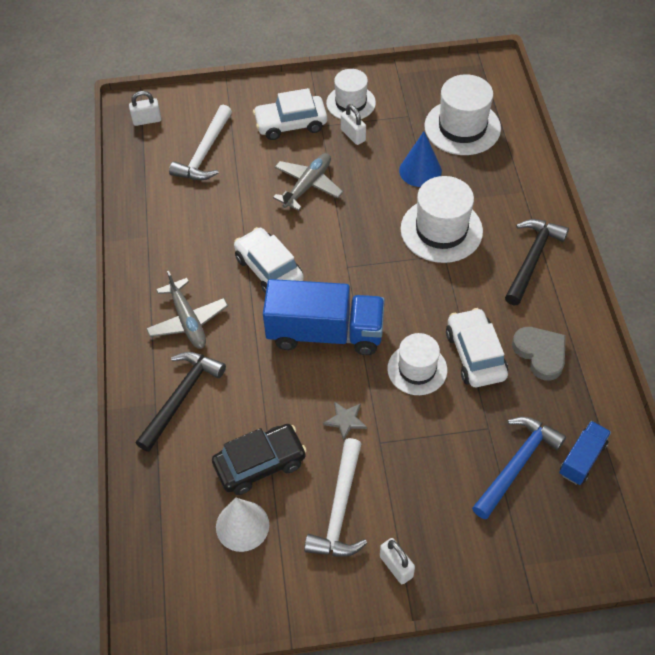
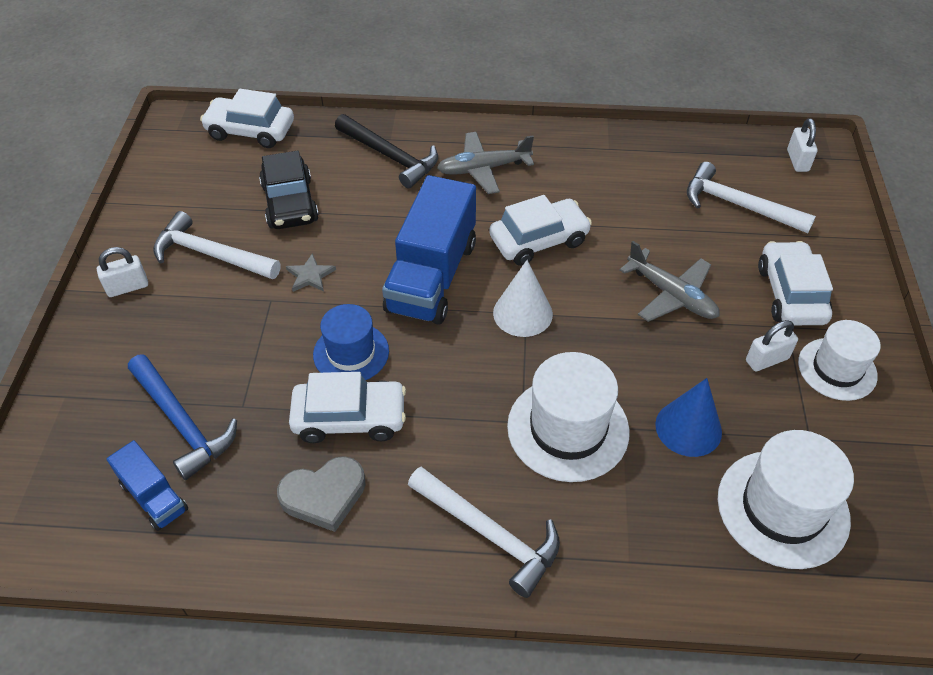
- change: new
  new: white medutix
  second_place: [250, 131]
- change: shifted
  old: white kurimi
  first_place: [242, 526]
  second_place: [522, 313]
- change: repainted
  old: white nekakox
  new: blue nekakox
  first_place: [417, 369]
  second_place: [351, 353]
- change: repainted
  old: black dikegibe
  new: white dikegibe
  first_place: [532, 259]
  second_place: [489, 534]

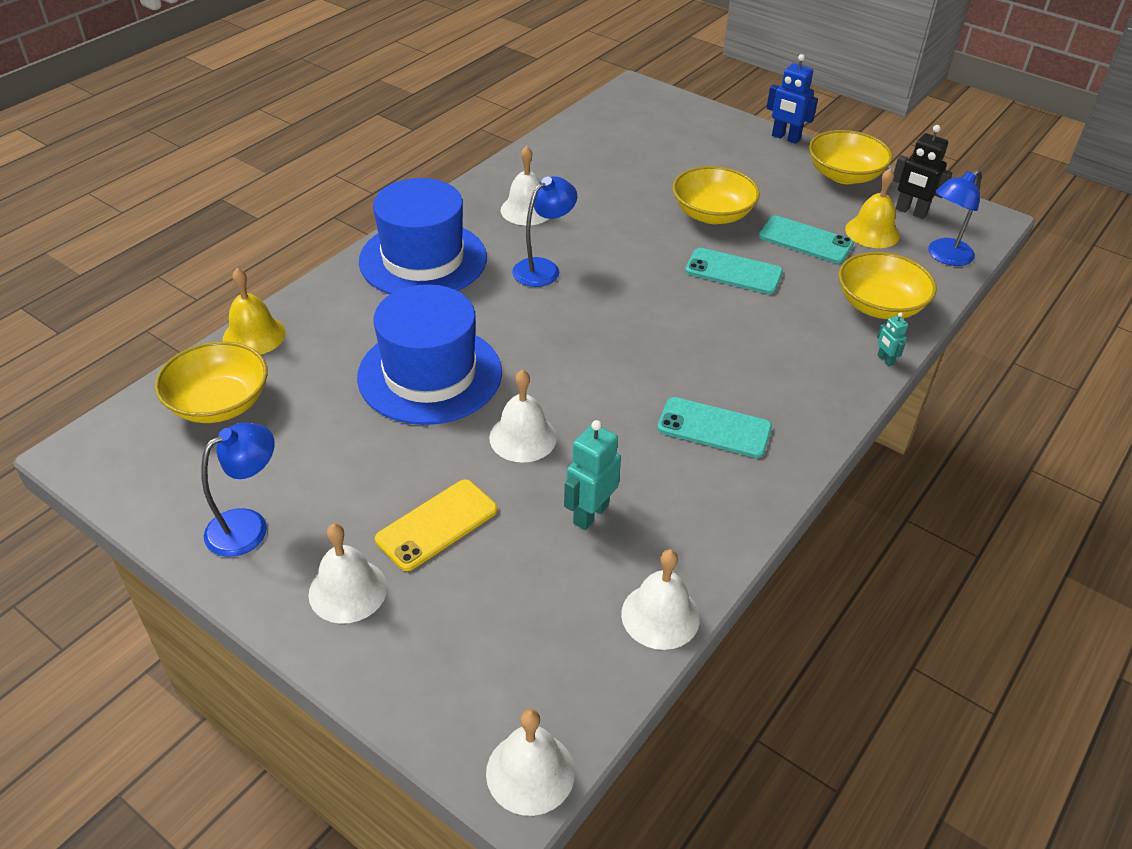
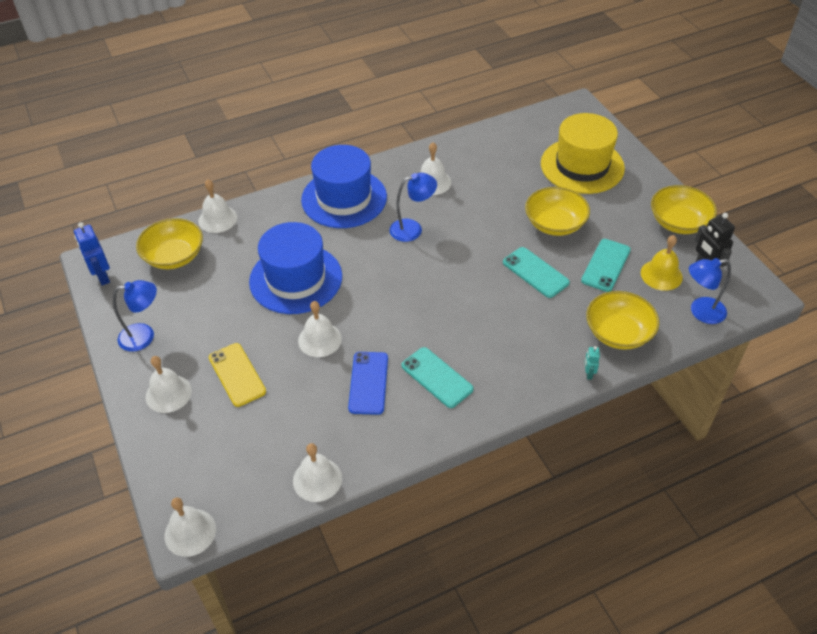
- change: gone
  old: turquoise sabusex
  first_place: [590, 514]
- change: new
  new: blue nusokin
  second_place: [368, 383]
- change: new
  new: yellow nekakox
  second_place: [582, 166]
- change: shifted
  old: blue sabusex
  first_place: [785, 138]
  second_place: [102, 277]
- change: repainted
  old: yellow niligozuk
  new: white niligozuk
  first_place: [254, 335]
  second_place: [217, 219]
- change: rotated
  old: yellow nusokin
  first_place: [437, 525]
  second_place: [237, 374]
  degrees: 75
- change: rotated
  old: turquoise nusokin
  first_place: [805, 240]
  second_place: [606, 265]
  degrees: 60

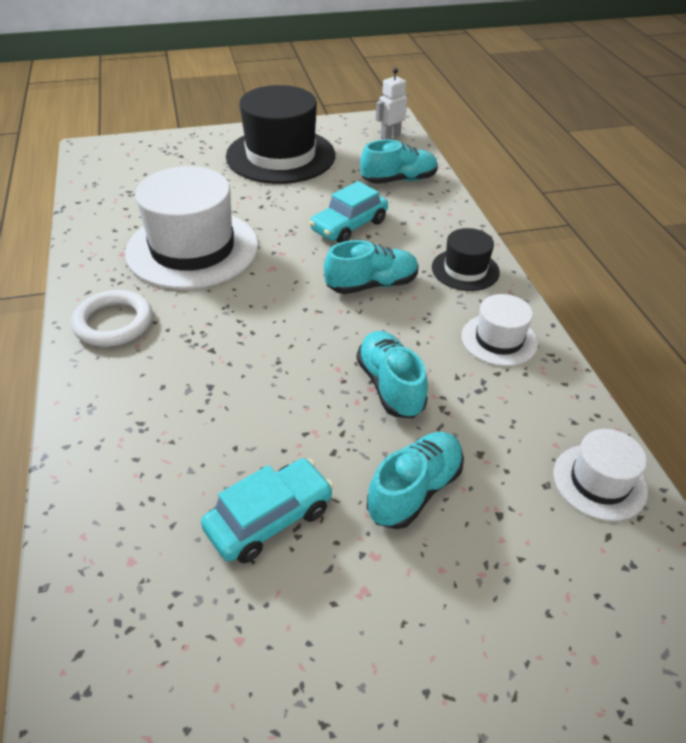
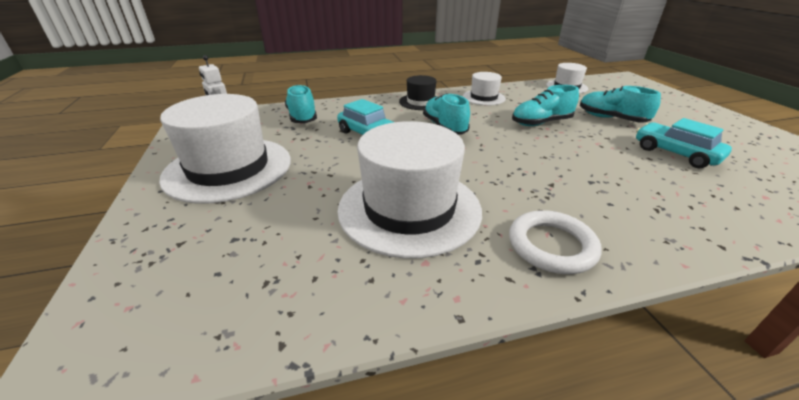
- change: repainted
  old: black nekakox
  new: white nekakox
  first_place: [280, 156]
  second_place: [228, 168]

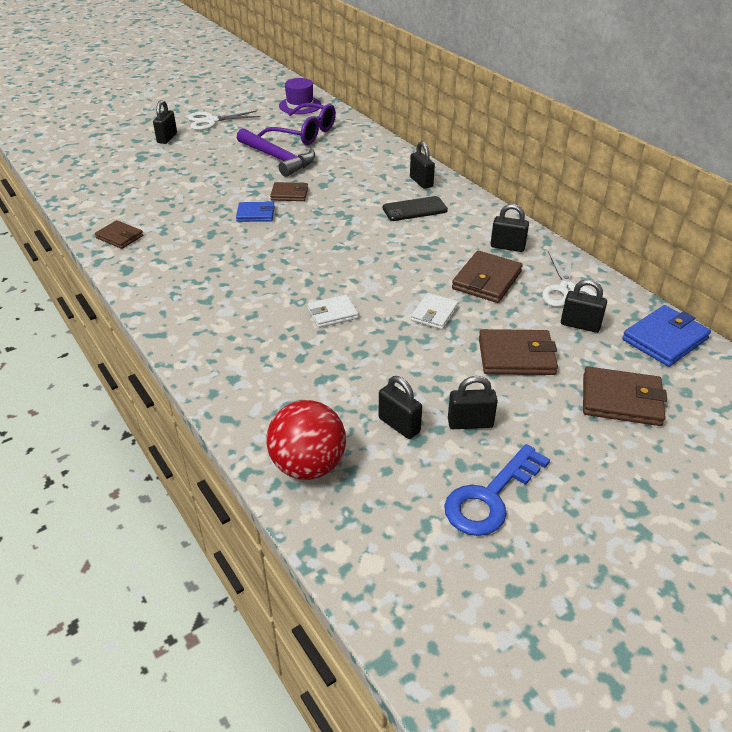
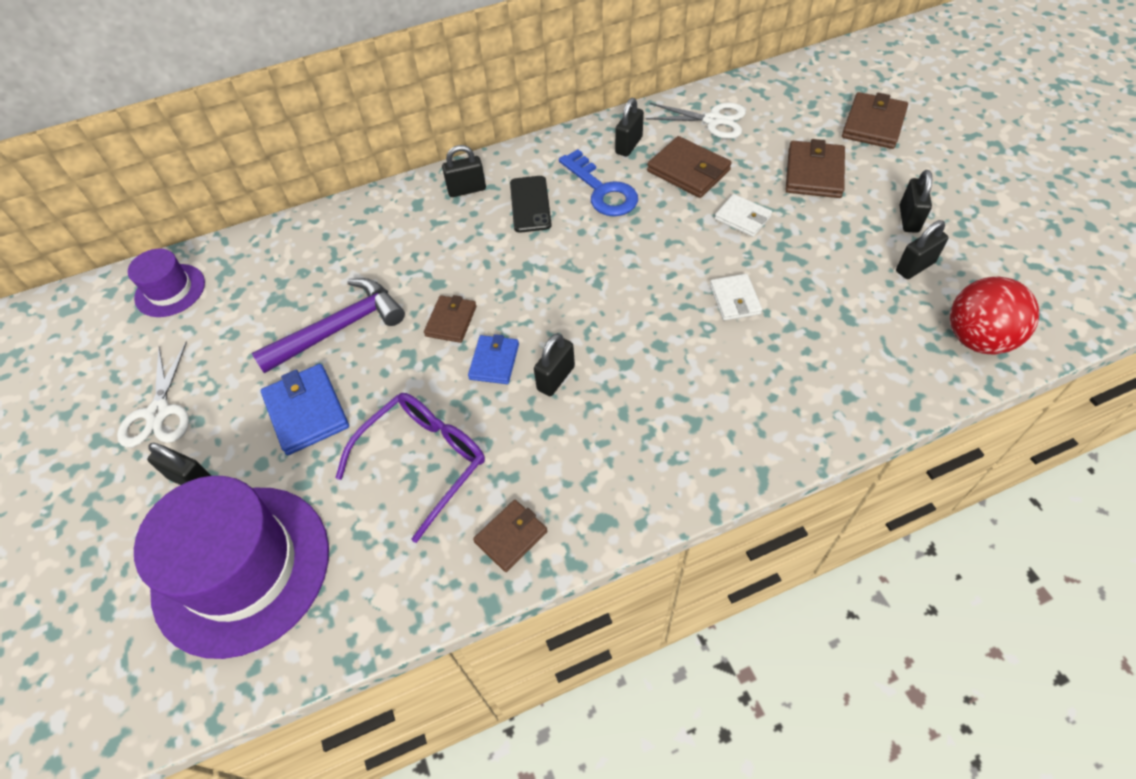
- change: new
  new: purple nekakox
  second_place: [242, 568]
- change: shifted
  old: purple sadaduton
  first_place: [304, 133]
  second_place: [423, 461]
- change: shifted
  old: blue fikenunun
  first_place: [490, 497]
  second_place: [602, 190]
- change: shifted
  old: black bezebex
  first_place: [580, 325]
  second_place: [556, 378]
- change: shifted
  old: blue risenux
  first_place: [665, 339]
  second_place: [307, 411]

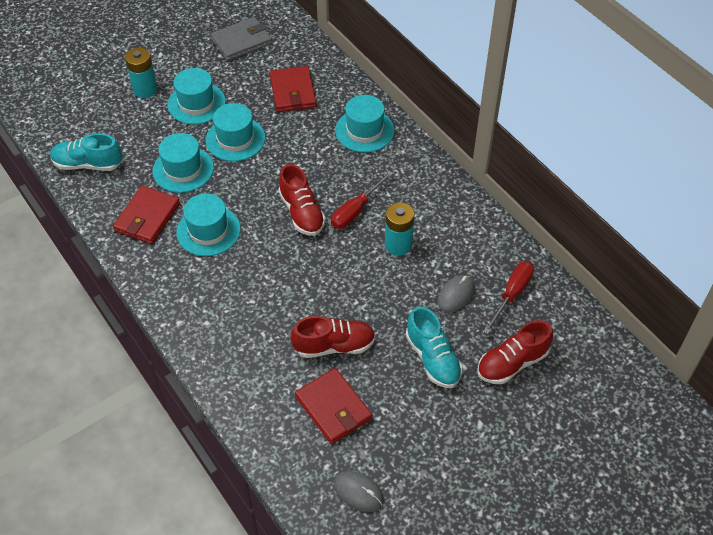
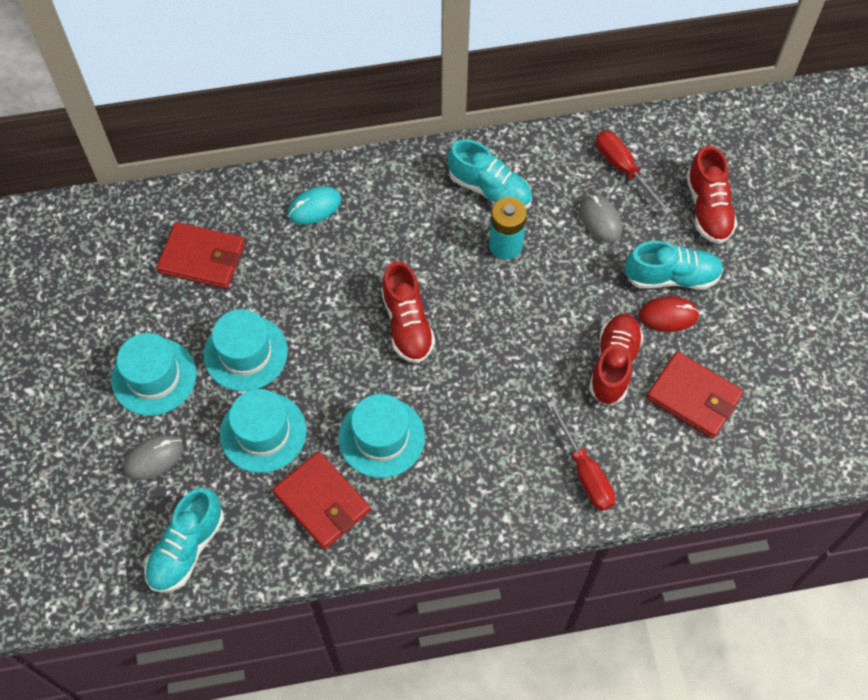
- change: gone
  old: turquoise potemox
  first_place: [145, 89]
- change: gone
  old: grey risenux
  first_place: [241, 41]
- change: new
  new: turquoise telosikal
  second_place: [489, 189]
- change: new
  new: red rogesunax
  second_place: [668, 315]
- change: shifted
  old: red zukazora
  first_place: [355, 210]
  second_place: [585, 472]
- change: shifted
  old: grey rogesunax
  first_place: [358, 492]
  second_place: [154, 458]
- change: swapped
  old: turquoise nekakox
  new: turquoise rogesunax
  first_place: [364, 130]
  second_place: [314, 207]
- change: rotated
  old: red telosikal
  first_place: [302, 212]
  second_place: [407, 324]
  degrees: 75
- change: rotated
  old: red risenux
  first_place: [333, 408]
  second_place: [693, 397]
  degrees: 45

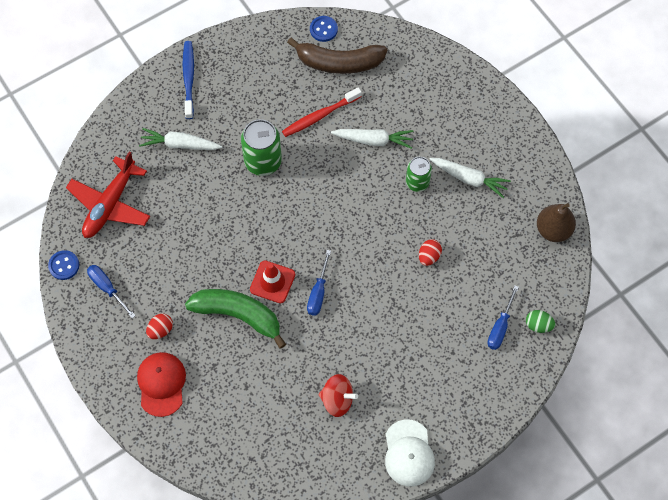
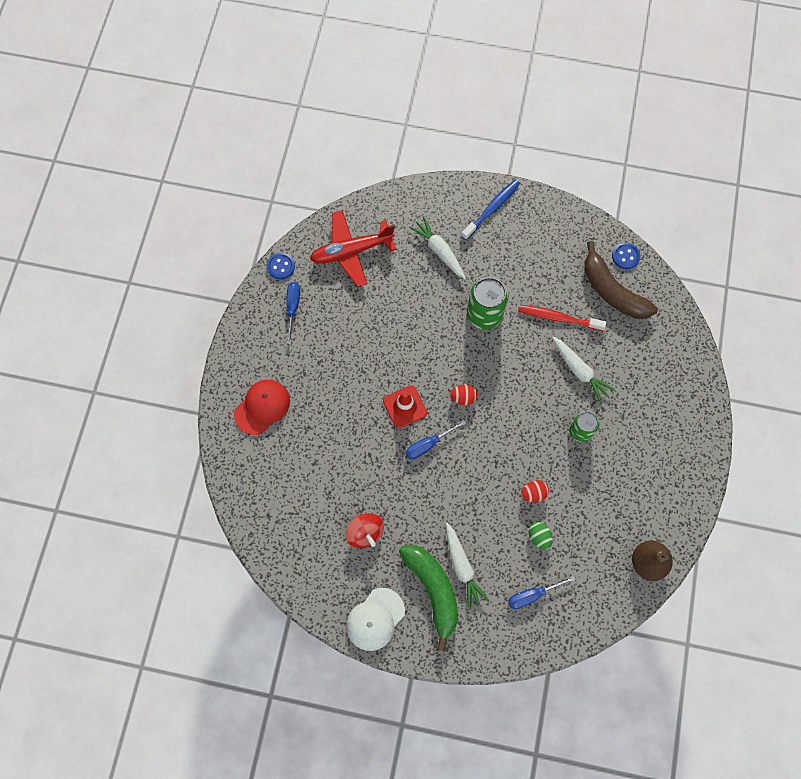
- change: shifted
  old: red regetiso
  first_place: [160, 330]
  second_place: [463, 397]
- change: shifted
  old: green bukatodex
  first_place: [238, 315]
  second_place: [433, 590]
- change: shifted
  old: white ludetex
  first_place: [469, 179]
  second_place: [462, 567]
- change: shifted
  old: green regetiso
  first_place: [538, 325]
  second_place: [539, 537]

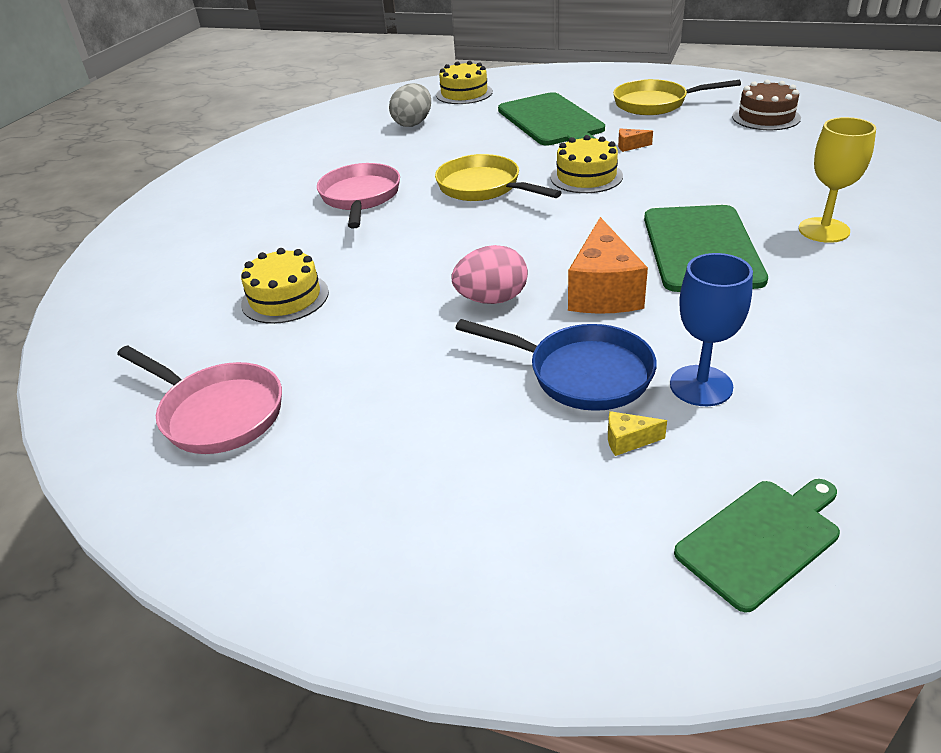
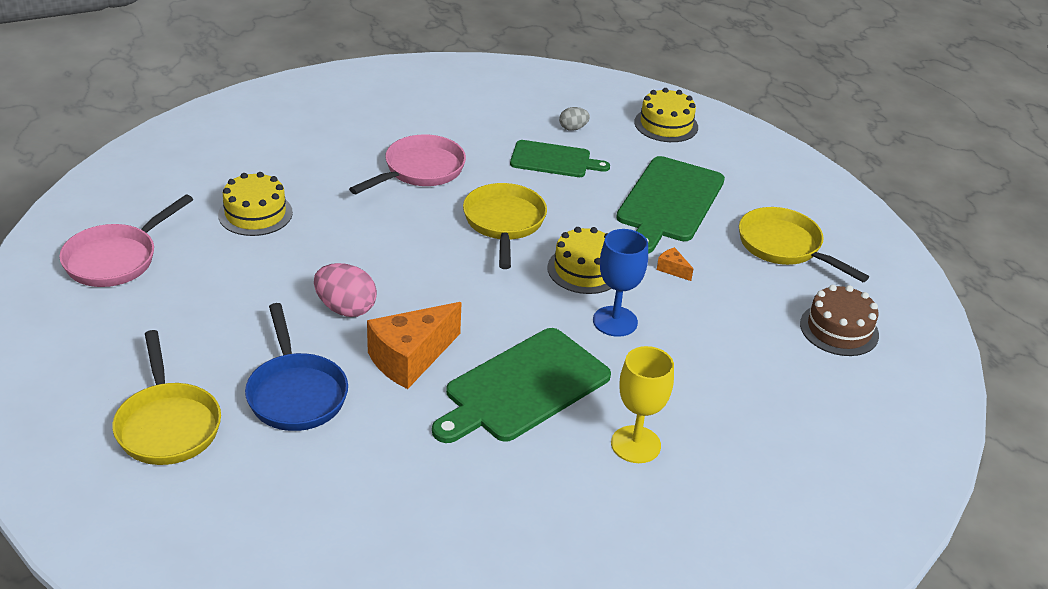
- change: gone
  old: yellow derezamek
  first_place: [628, 441]
- change: new
  new: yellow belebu
  second_place: [167, 425]
- change: shifted
  old: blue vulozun
  first_place: [701, 386]
  second_place: [615, 321]
- change: shifted
  old: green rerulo
  first_place: [761, 539]
  second_place: [554, 160]
- change: rotated
  old: pink belebu
  first_place: [217, 413]
  second_place: [116, 259]
  degrees: 45
- change: scaled
  old: grey regetiso
  first_place: [413, 123]
  second_place: [573, 128]
  factor: 0.57

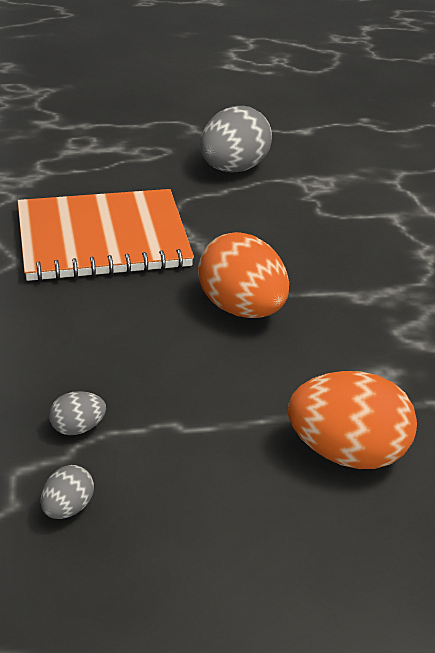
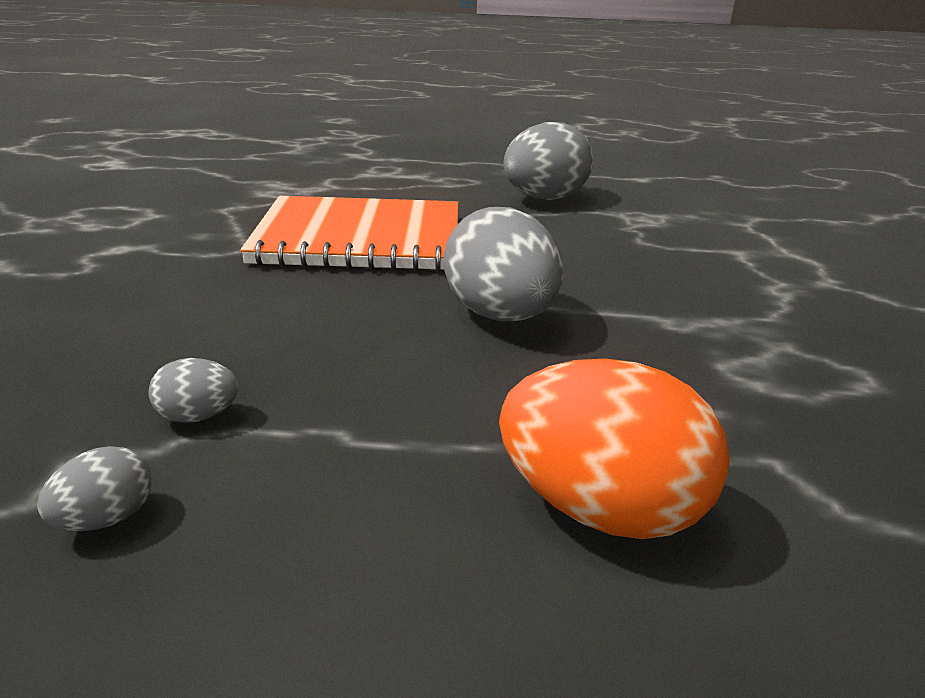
- change: repainted
  old: orange regetiso
  new: grey regetiso
  first_place: [241, 307]
  second_place: [500, 315]

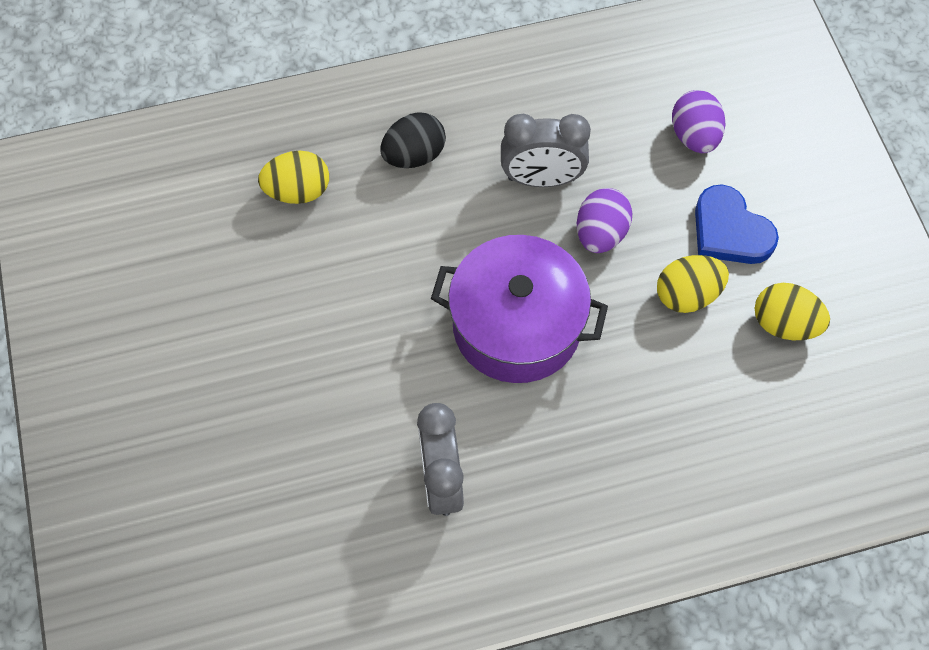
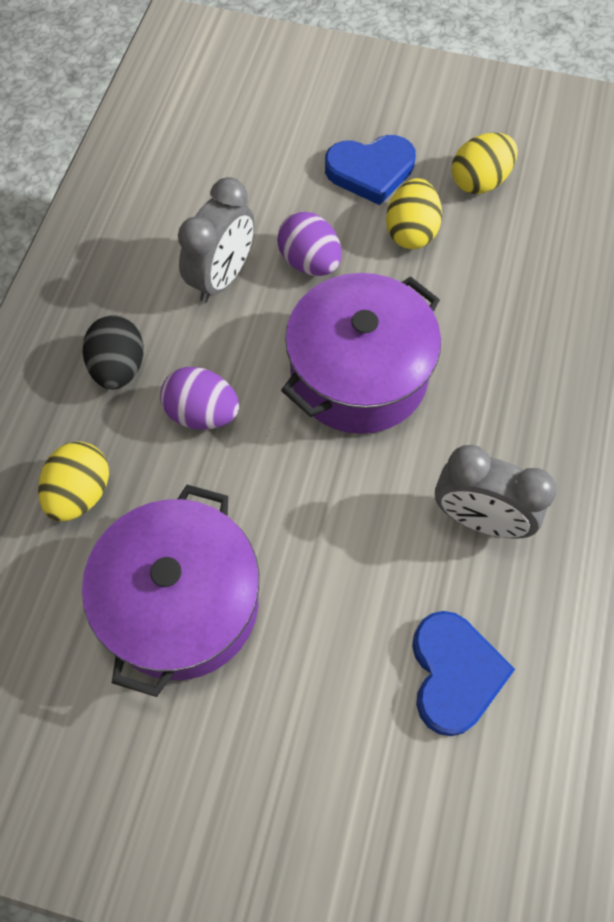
- change: new
  new: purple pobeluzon
  second_place: [181, 603]
- change: new
  new: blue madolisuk
  second_place: [454, 674]
- change: shifted
  old: purple regetiso
  first_place: [694, 136]
  second_place: [202, 413]

